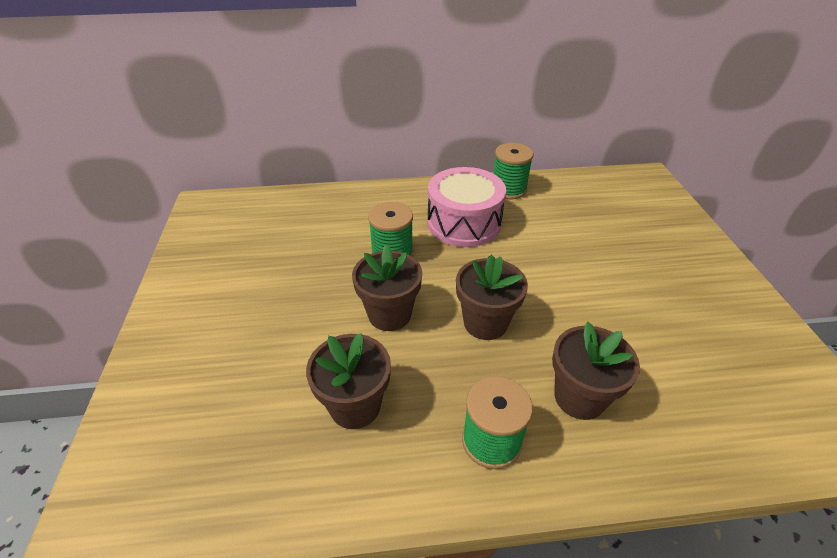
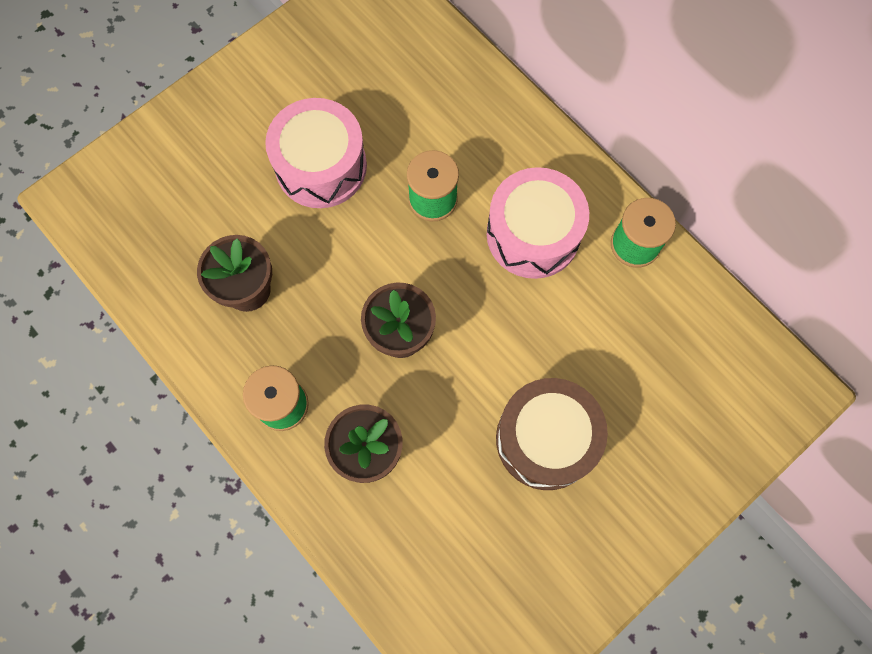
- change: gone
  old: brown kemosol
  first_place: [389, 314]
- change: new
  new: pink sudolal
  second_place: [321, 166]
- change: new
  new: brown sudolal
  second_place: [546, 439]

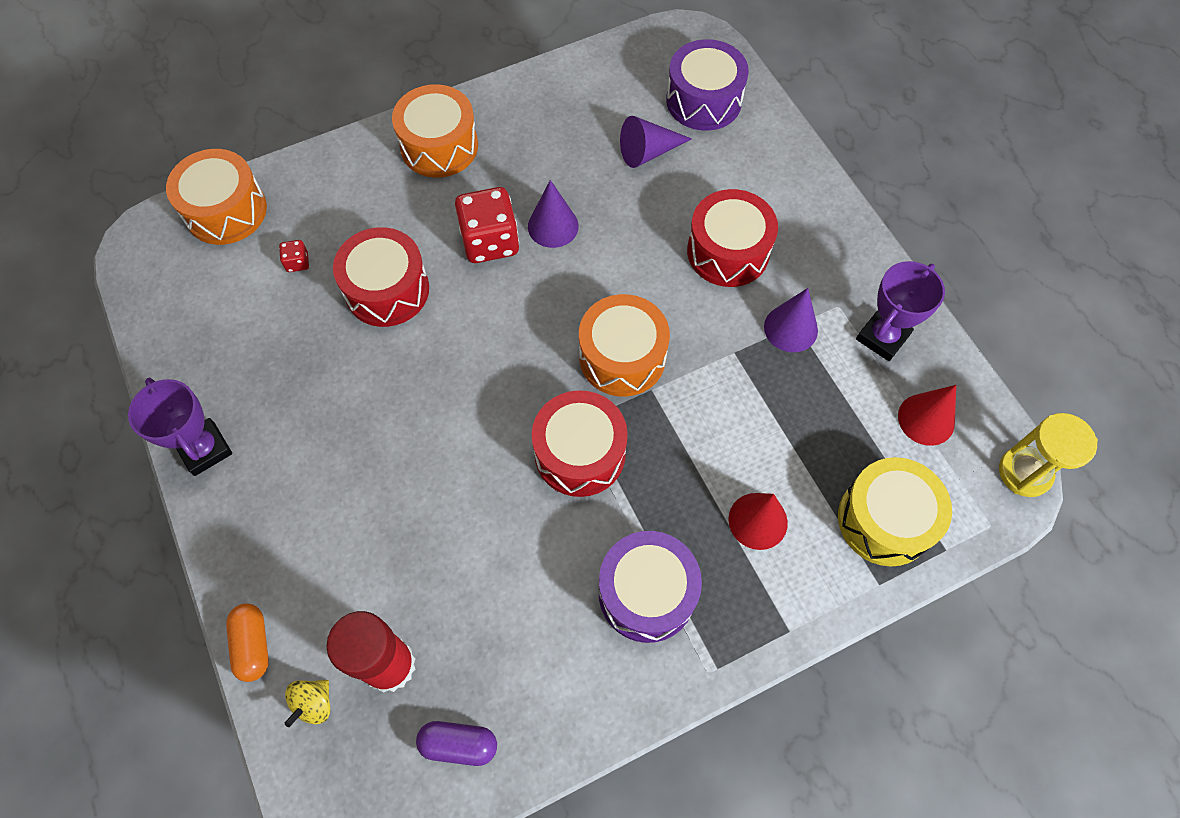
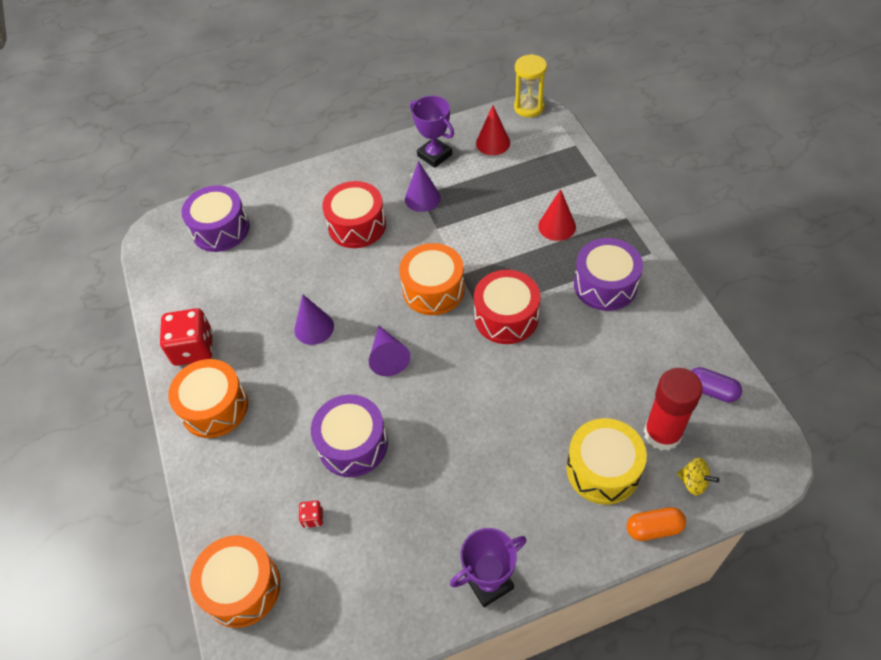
- change: shifted
  old: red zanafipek
  first_place: [490, 241]
  second_place: [193, 348]
- change: shifted
  old: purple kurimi
  first_place: [648, 152]
  second_place: [388, 357]
- change: shifted
  old: yellow sudolal
  first_place: [885, 520]
  second_place: [603, 469]
- change: repainted
  old: red sudolal
  new: purple sudolal
  first_place: [387, 290]
  second_place: [353, 444]
- change: rotated
  old: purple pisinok
  first_place: [459, 744]
  second_place: [711, 390]
  degrees: -75

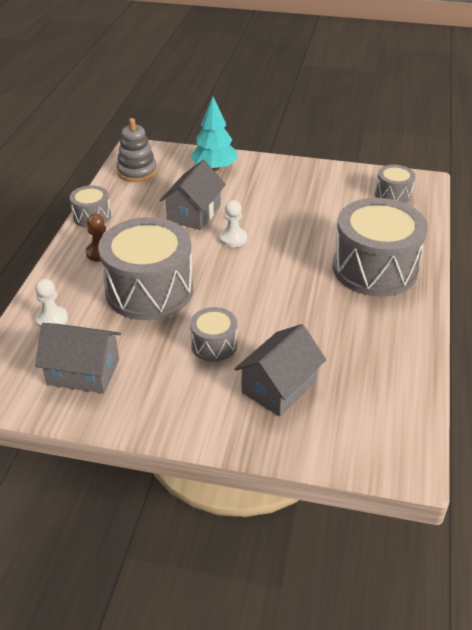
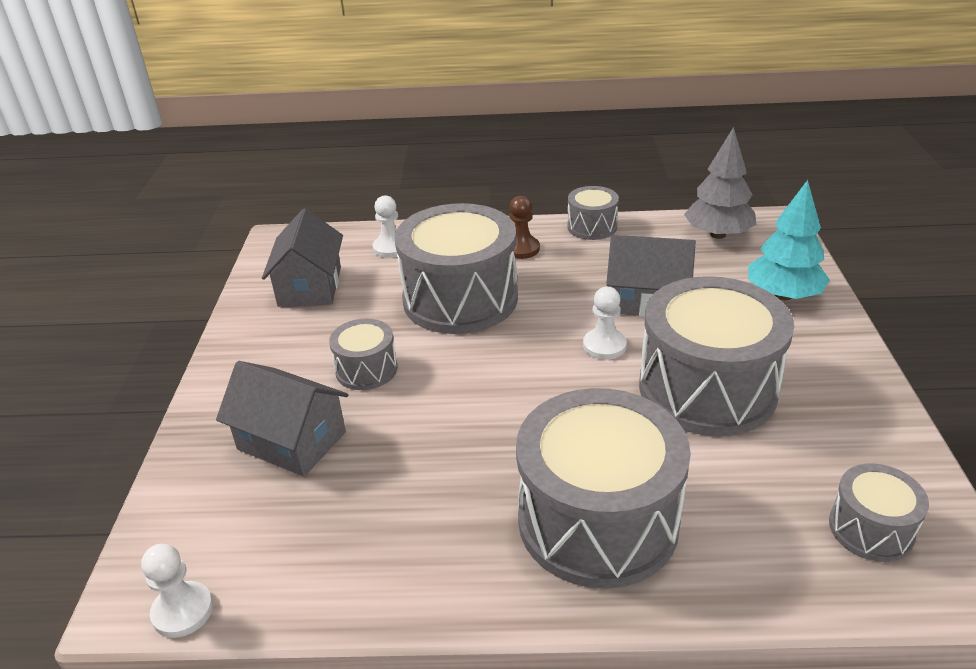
- change: new
  new: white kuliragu
  second_place: [183, 611]
- change: new
  new: grey sudolal
  second_place: [707, 388]
- change: swapped
  old: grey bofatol
  new: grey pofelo
  first_place: [137, 172]
  second_place: [718, 234]

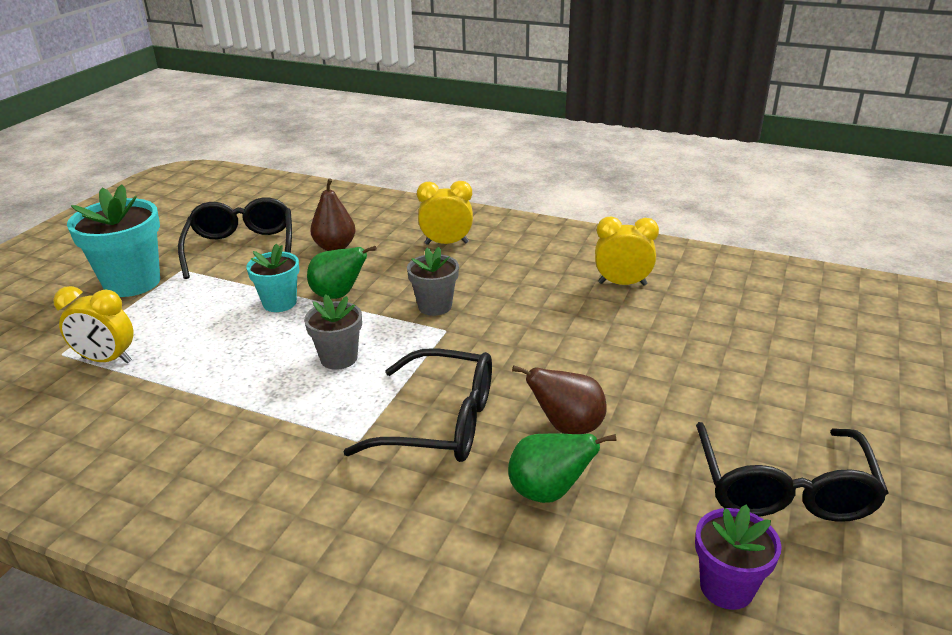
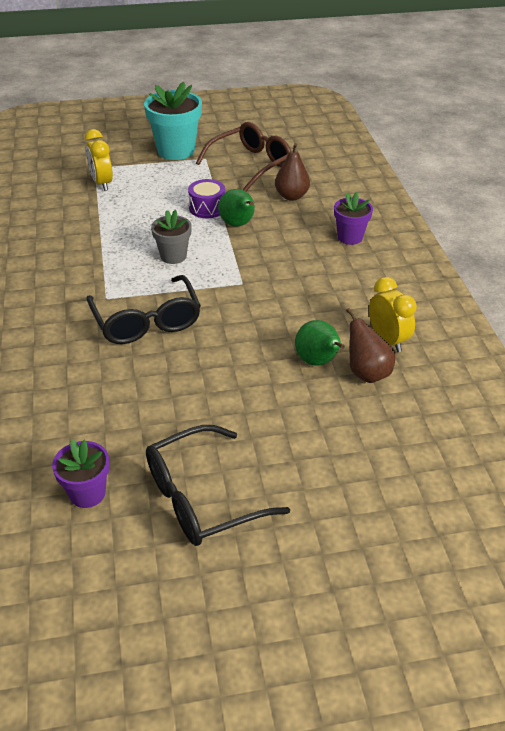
- change: gone
  old: grey kemosol
  first_place: [435, 306]
- change: shifted
  old: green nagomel
  first_place: [548, 492]
  second_place: [318, 361]
- change: shifted
  old: brown nagomel
  first_place: [567, 427]
  second_place: [366, 373]
- change: swapped
  old: turquoise kemosol
  new: purple sudolal
  first_place: [279, 303]
  second_place: [207, 208]
- change: swapped
  old: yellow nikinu
  new: purple kemosol
  first_place: [446, 243]
  second_place: [350, 237]
- change: repainted
  old: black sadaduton
  new: brown sadaduton
  first_place: [241, 248]
  second_place: [251, 164]

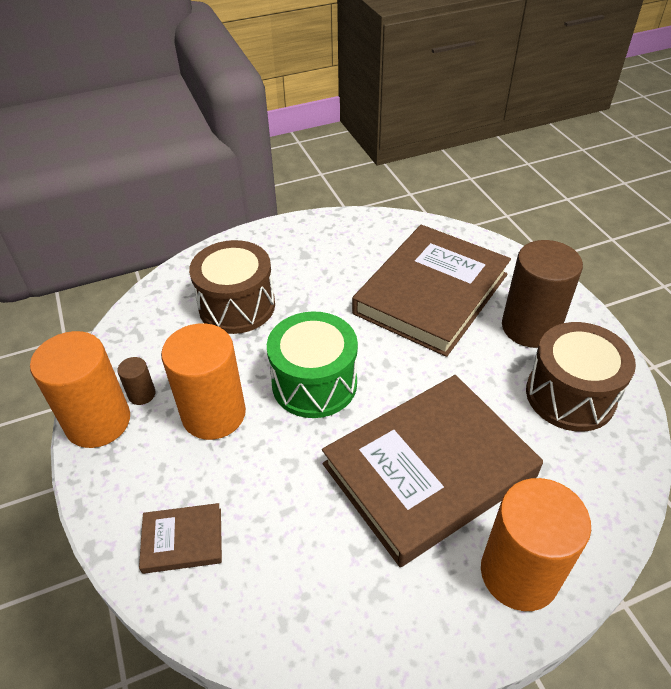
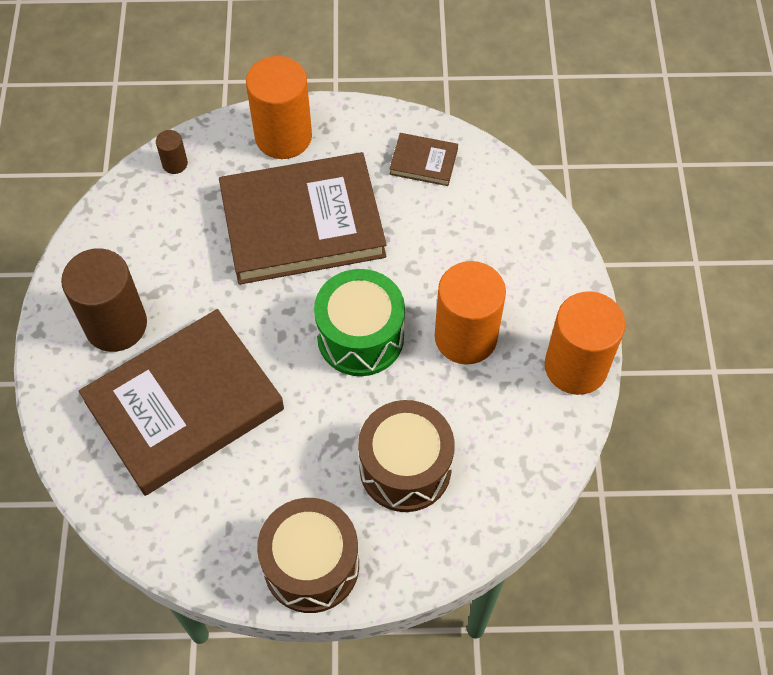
- change: shifted
  old: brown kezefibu
  first_place: [142, 394]
  second_place: [175, 164]
- change: shifted
  old: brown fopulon
  first_place: [182, 540]
  second_place: [423, 162]
- change: shifted
  old: brown sudolal
  first_place: [570, 395]
  second_place: [311, 565]

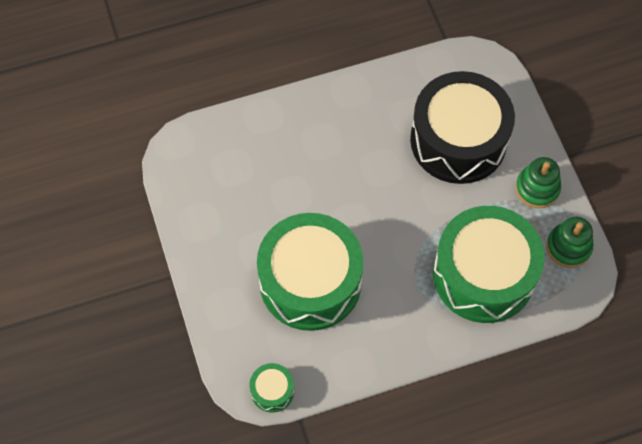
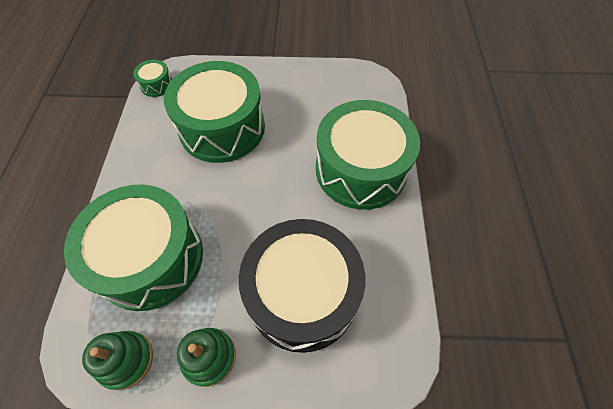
- change: new
  new: green sudolal
  second_place: [361, 169]

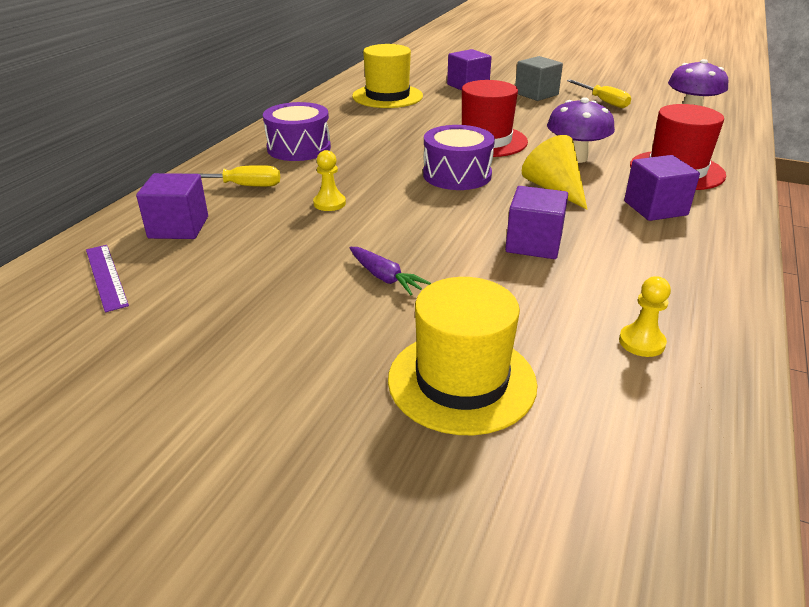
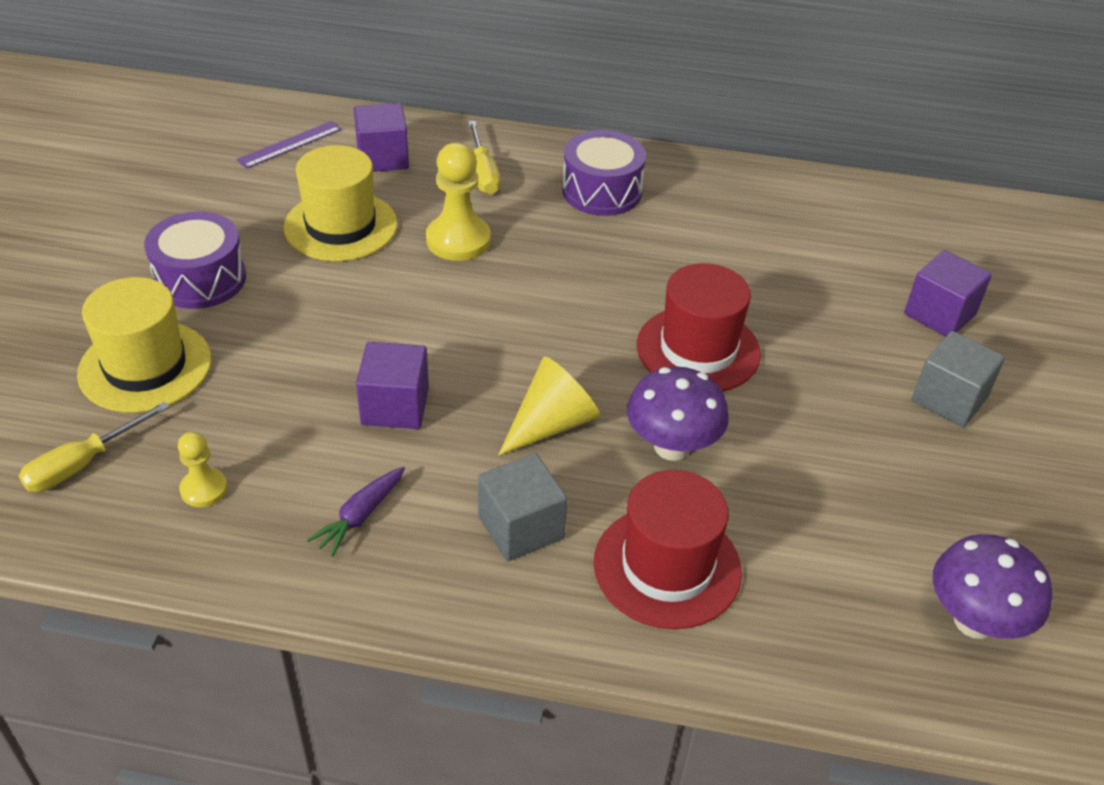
- change: shifted
  old: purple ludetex
  first_place: [385, 278]
  second_place: [360, 516]
- change: shifted
  old: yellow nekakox
  first_place: [387, 96]
  second_place: [340, 226]
- change: shifted
  old: purple sudolal
  first_place: [457, 175]
  second_place: [200, 279]
- change: shifted
  old: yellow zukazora
  first_place: [603, 101]
  second_place: [83, 464]
- change: repainted
  old: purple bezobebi
  new: grey bezobebi
  first_place: [655, 208]
  second_place: [521, 527]
- change: scaled
  old: yellow kuliragu
  first_place: [329, 203]
  second_place: [458, 240]
  factor: 1.76

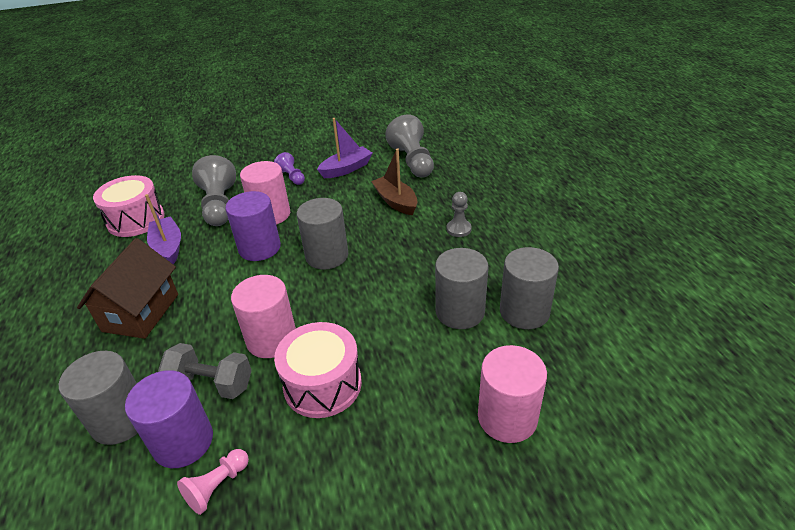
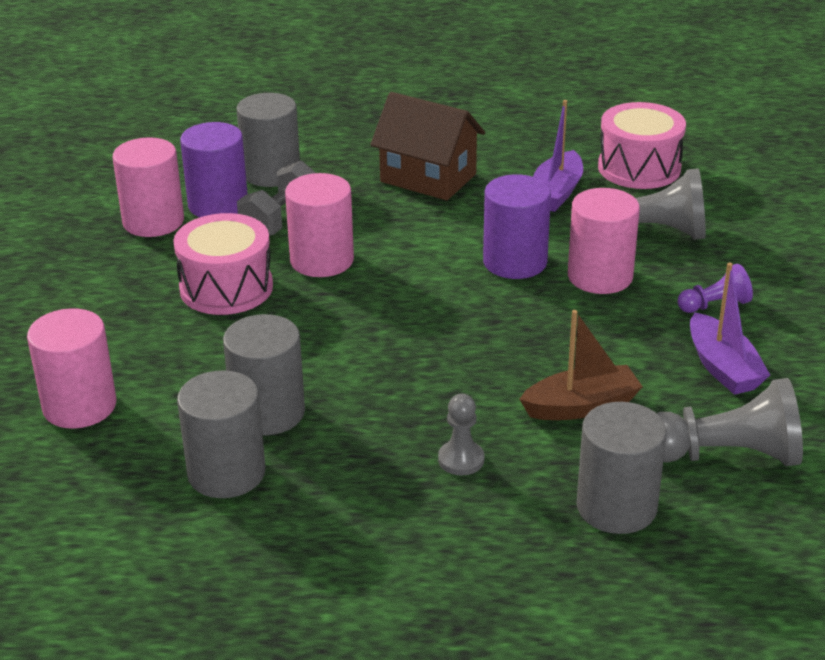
- change: shifted
  old: grey kezefibu
  first_place: [327, 255]
  second_place: [616, 507]
- change: swapped
  old: pink kuliragu
  new: pink kezefibu
  first_place: [217, 486]
  second_place: [153, 221]
- change: rotated
  old: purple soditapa
  first_place: [168, 247]
  second_place: [556, 193]
  degrees: 120

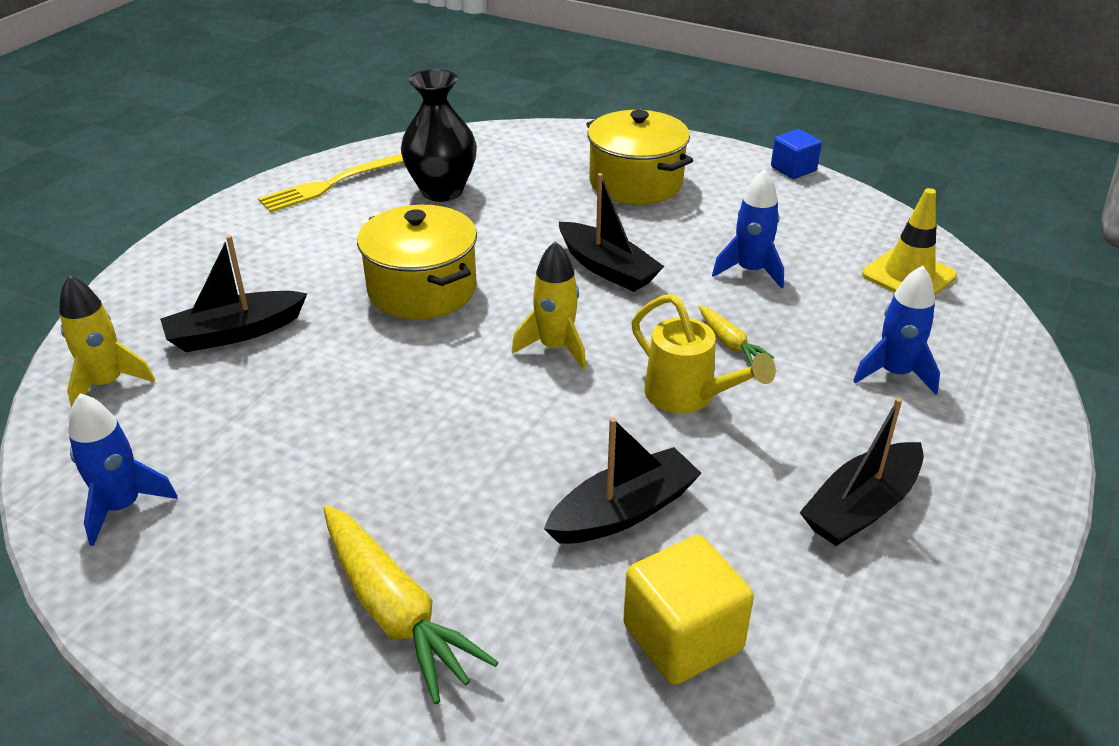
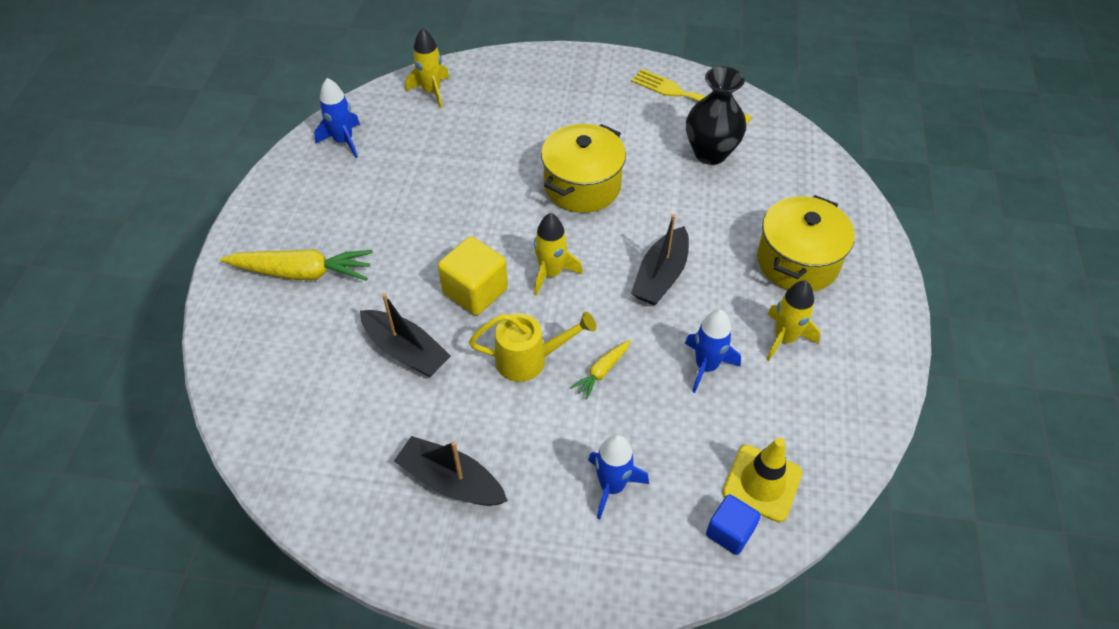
- change: gone
  old: black soditapa
  first_place: [235, 333]
- change: new
  new: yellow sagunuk
  second_place: [784, 338]
- change: shifted
  old: yellow bezobebi
  first_place: [682, 638]
  second_place: [475, 291]
- change: shifted
  old: blue bezobebi
  first_place: [793, 169]
  second_place: [730, 532]
- change: rotated
  old: yellow ludetex
  first_place: [395, 612]
  second_place: [302, 272]
  degrees: -120
- change: rotated
  old: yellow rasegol
  first_place: [688, 396]
  second_place: [529, 359]
  degrees: -120

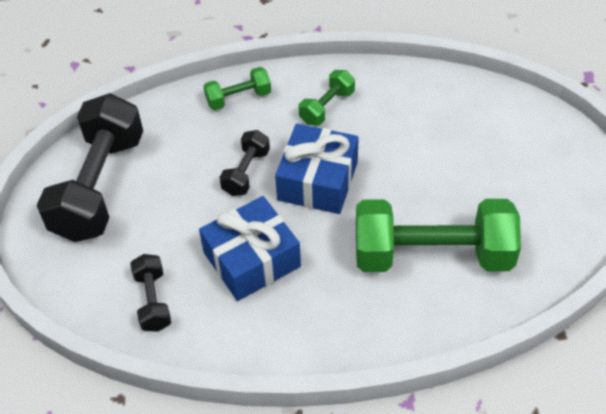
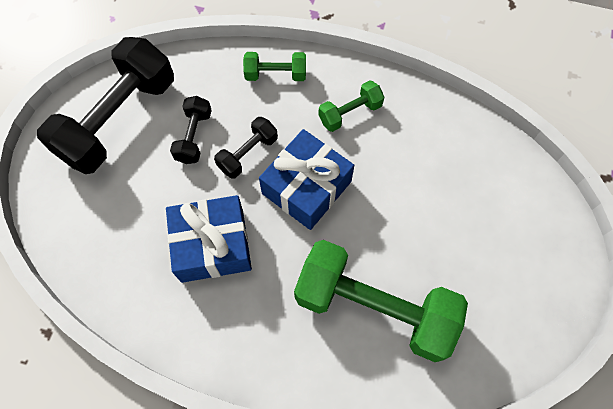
- change: shifted
  old: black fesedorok
  first_place: [153, 301]
  second_place: [194, 137]

